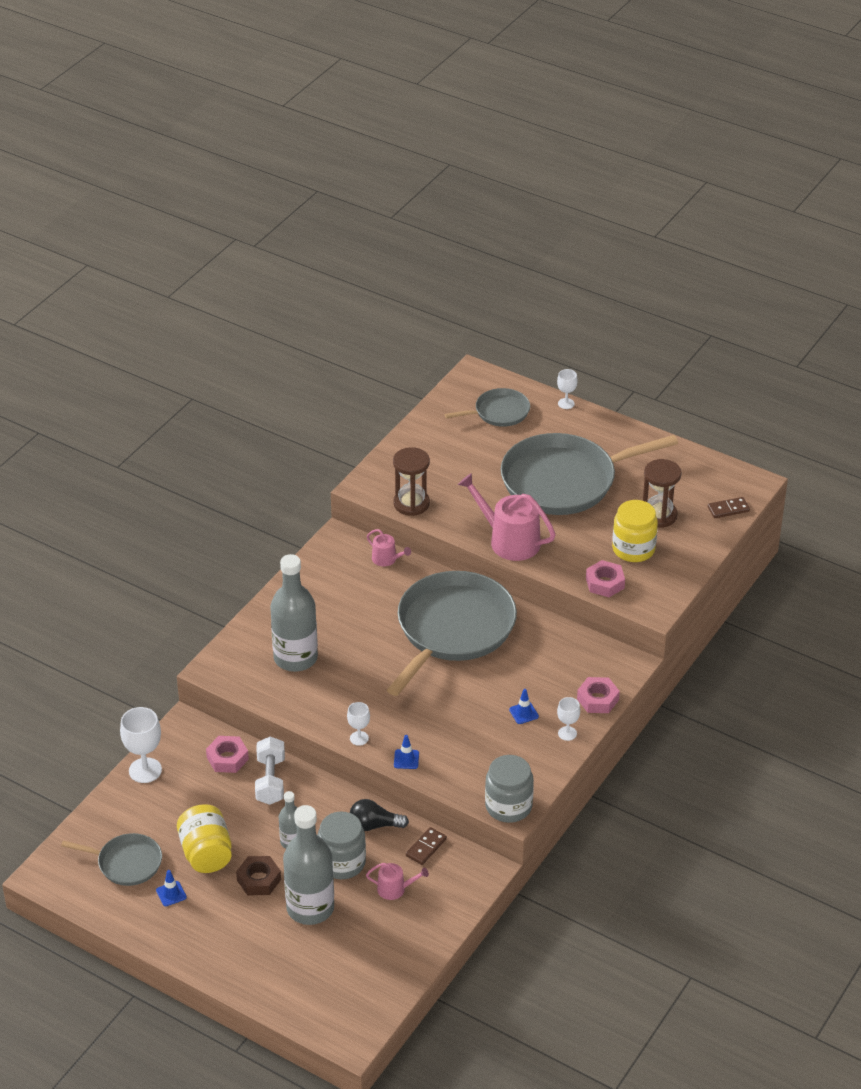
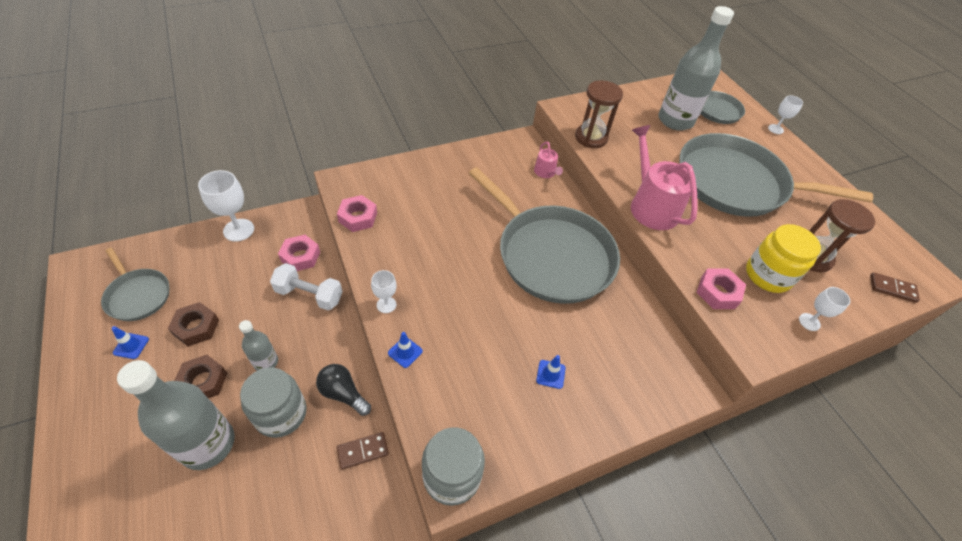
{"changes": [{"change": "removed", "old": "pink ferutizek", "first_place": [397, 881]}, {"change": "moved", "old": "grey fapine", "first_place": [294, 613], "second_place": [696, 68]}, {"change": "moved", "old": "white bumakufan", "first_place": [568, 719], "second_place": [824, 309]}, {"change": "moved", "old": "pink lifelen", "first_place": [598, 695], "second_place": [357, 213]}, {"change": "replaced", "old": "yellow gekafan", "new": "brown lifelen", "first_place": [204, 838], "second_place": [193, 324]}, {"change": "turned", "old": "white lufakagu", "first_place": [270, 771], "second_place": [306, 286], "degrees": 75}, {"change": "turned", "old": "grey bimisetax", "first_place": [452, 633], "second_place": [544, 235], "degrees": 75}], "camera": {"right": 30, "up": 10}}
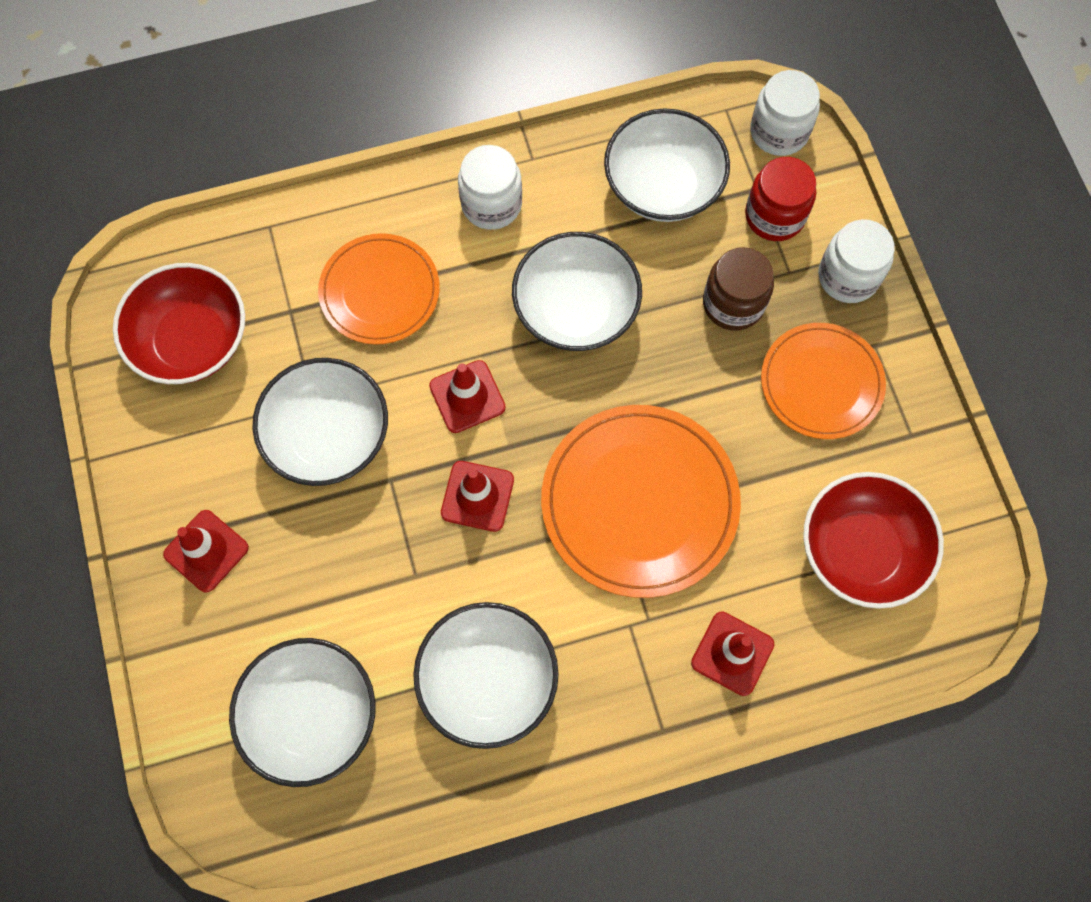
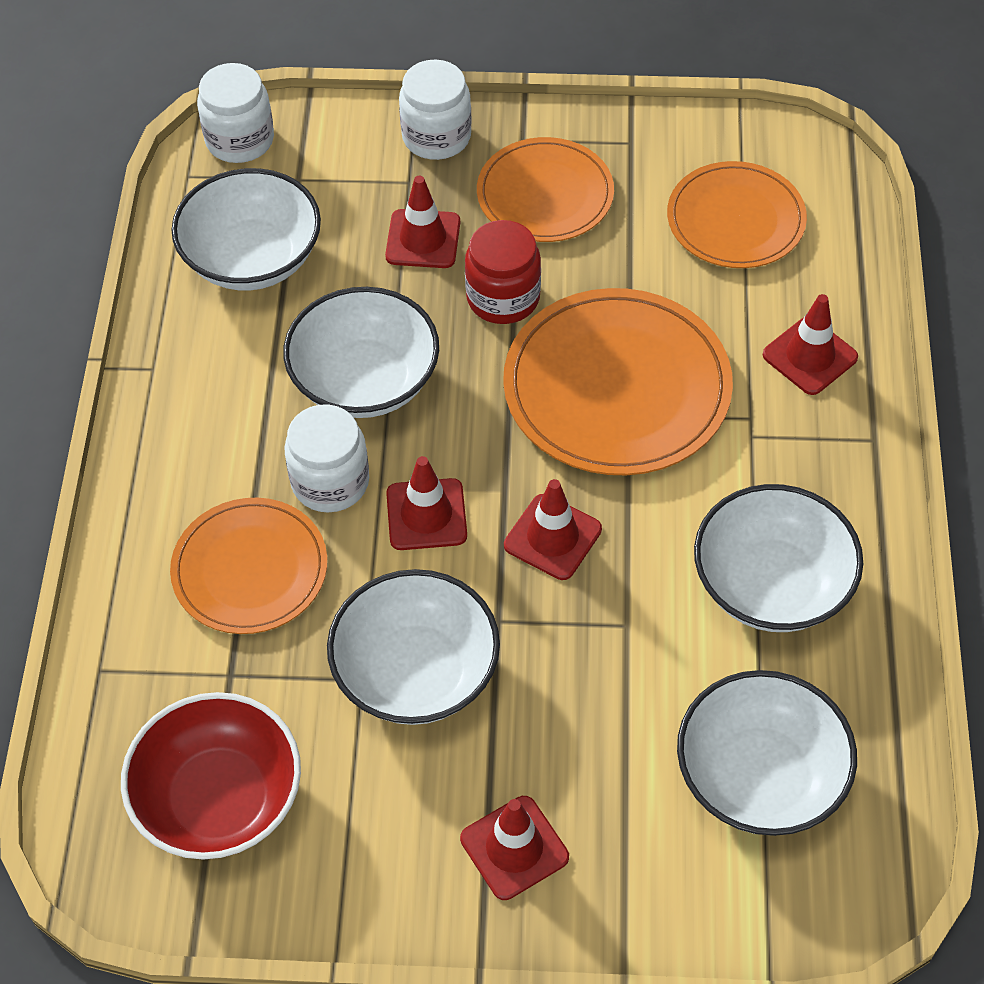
{"changes": [{"change": "moved", "old": "white gekafan", "first_place": [490, 187], "second_place": [326, 458]}, {"change": "moved", "old": "red gekafan", "first_place": [780, 199], "second_place": [503, 272]}, {"change": "replaced", "old": "brown gekafan", "new": "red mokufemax", "first_place": [738, 289], "second_place": [422, 222]}, {"change": "replaced", "old": "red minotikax", "new": "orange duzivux", "first_place": [873, 540], "second_place": [737, 214]}], "camera": {"right": -70, "up": -15}}
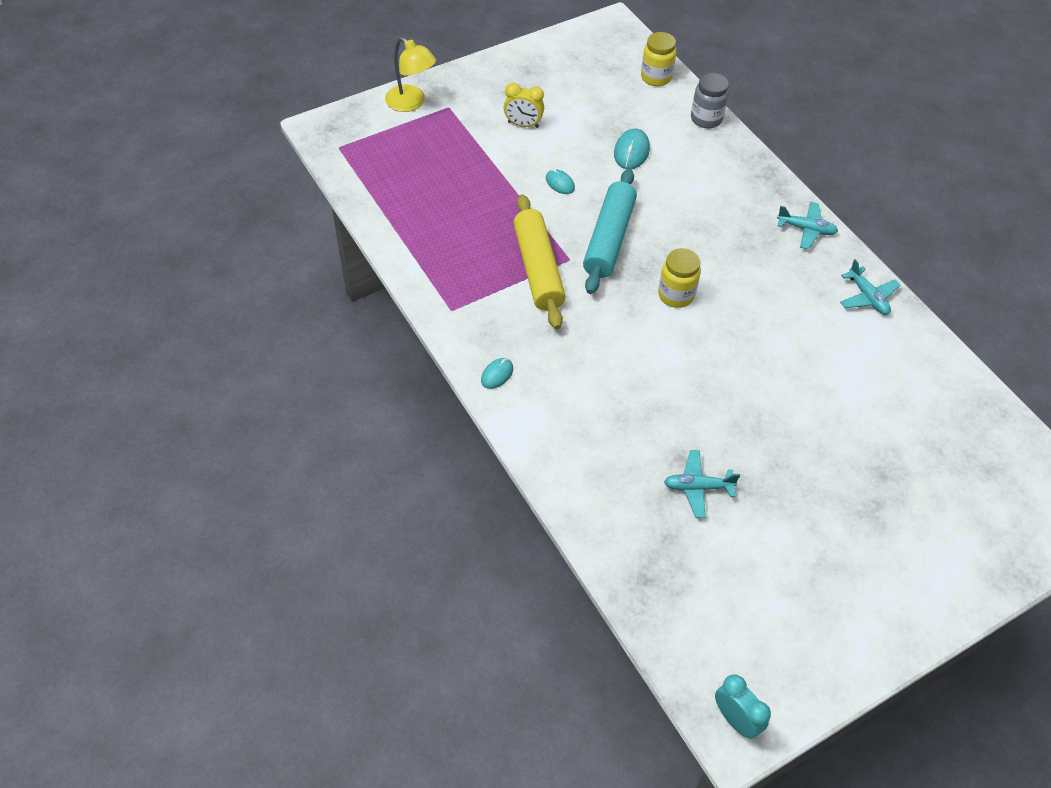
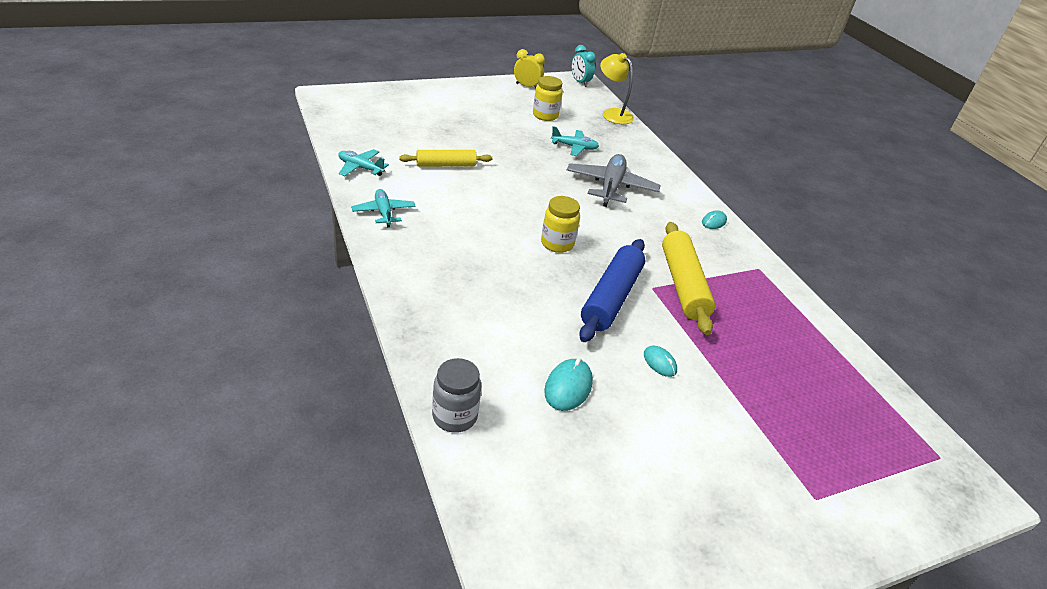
{"changes": [{"change": "added", "new": "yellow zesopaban", "second_place": [445, 158]}, {"change": "added", "new": "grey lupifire", "second_place": [614, 180]}, {"change": "moved", "old": "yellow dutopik", "first_place": [410, 74], "second_place": [617, 88]}, {"change": "moved", "old": "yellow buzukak", "first_place": [524, 105], "second_place": [529, 68]}, {"change": "moved", "old": "yellow gekafan", "first_place": [659, 59], "second_place": [548, 98]}, {"change": "moved", "old": "turquoise lupifire", "first_place": [807, 225], "second_place": [363, 162]}, {"change": "recoloured", "old": "turquoise zesopaban", "new": "blue zesopaban", "first_place": [610, 231], "second_place": [612, 290]}], "camera": {"right": -175, "up": -15}}
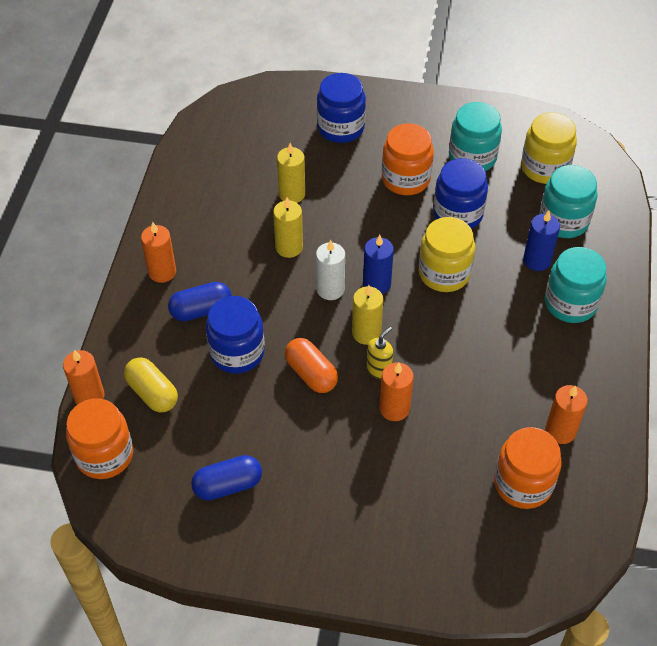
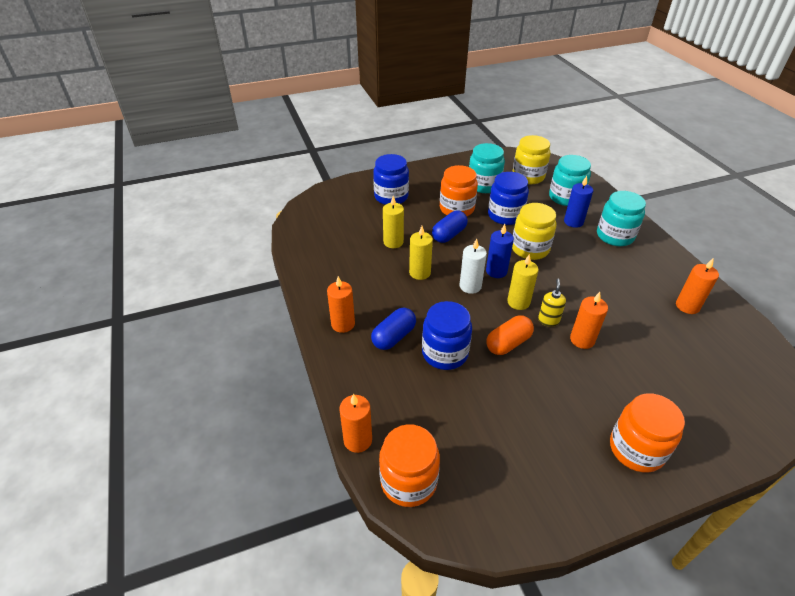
{"changes": [{"change": "removed", "old": "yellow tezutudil", "first_place": [151, 385]}, {"change": "moved", "old": "blue tezutudil", "first_place": [226, 478], "second_place": [450, 227]}, {"change": "moved", "old": "orange gekafan", "first_place": [528, 468], "second_place": [647, 433]}, {"change": "turned", "old": "orange tezutudil", "first_place": [311, 365], "second_place": [510, 335], "degrees": -60}], "camera": {"right": -30, "up": -10}}
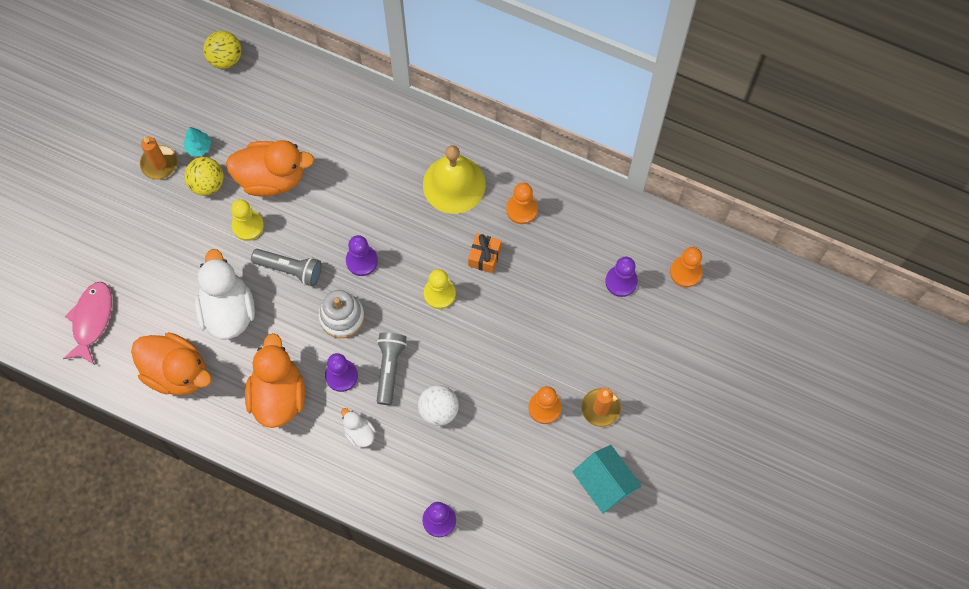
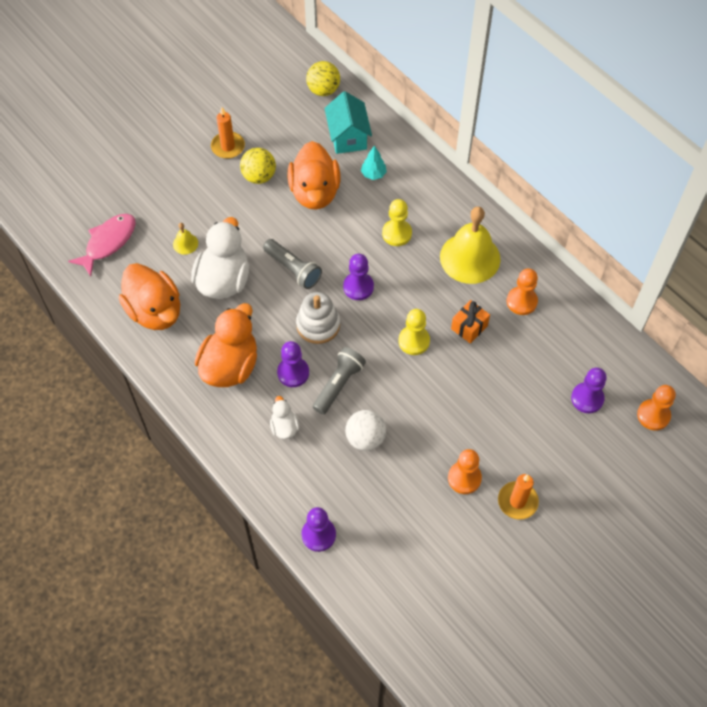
{"changes": [{"change": "added", "new": "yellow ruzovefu", "second_place": [185, 239]}, {"change": "moved", "old": "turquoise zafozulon", "first_place": [197, 141], "second_place": [374, 162]}, {"change": "moved", "old": "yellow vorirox", "first_place": [247, 220], "second_place": [397, 222]}, {"change": "moved", "old": "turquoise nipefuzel", "first_place": [607, 479], "second_place": [348, 122]}, {"change": "turned", "old": "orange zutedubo", "first_place": [270, 168], "second_place": [313, 175], "degrees": 60}], "camera": {"right": 25, "up": -10}}
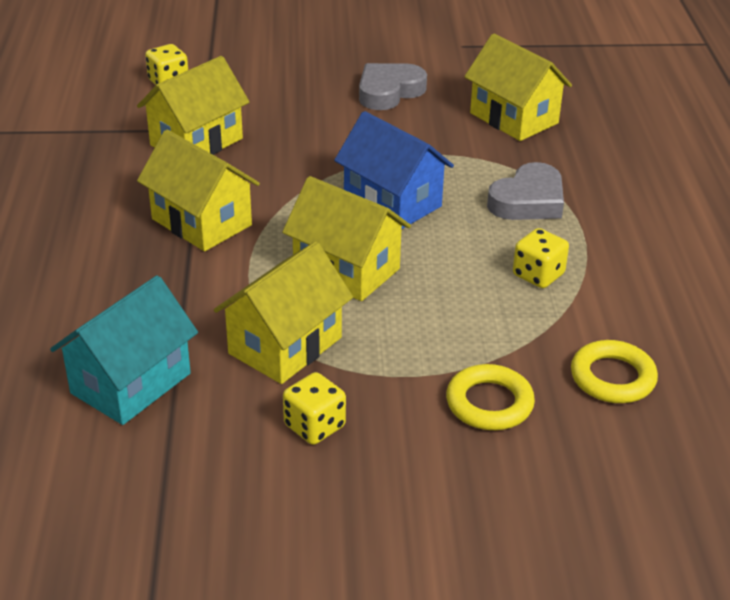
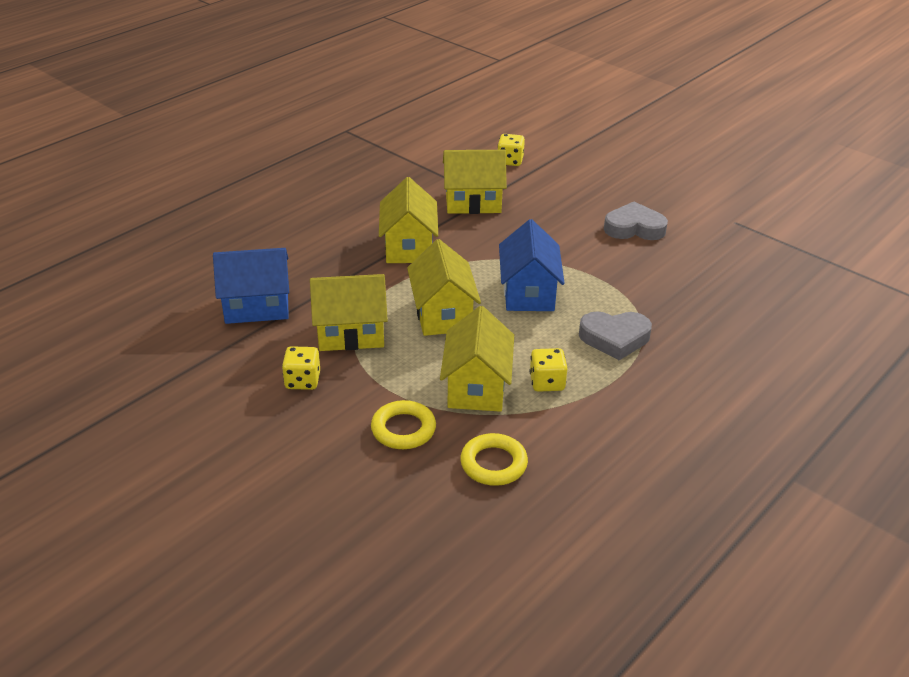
{"changes": [{"change": "moved", "old": "yellow nipefuzel", "first_place": [518, 87], "second_place": [477, 359]}, {"change": "recoloured", "old": "turquoise nipefuzel", "new": "blue nipefuzel", "first_place": [124, 350], "second_place": [251, 286]}], "camera": {"right": 45, "up": 0}}
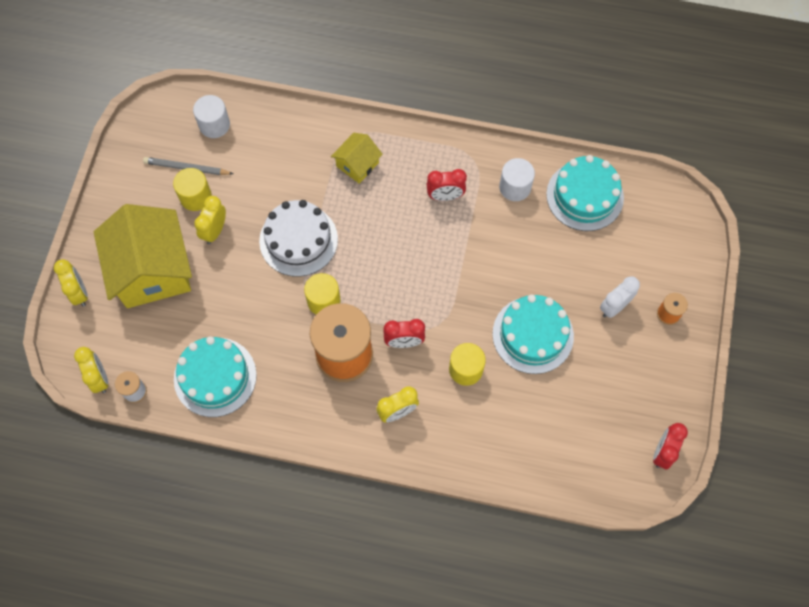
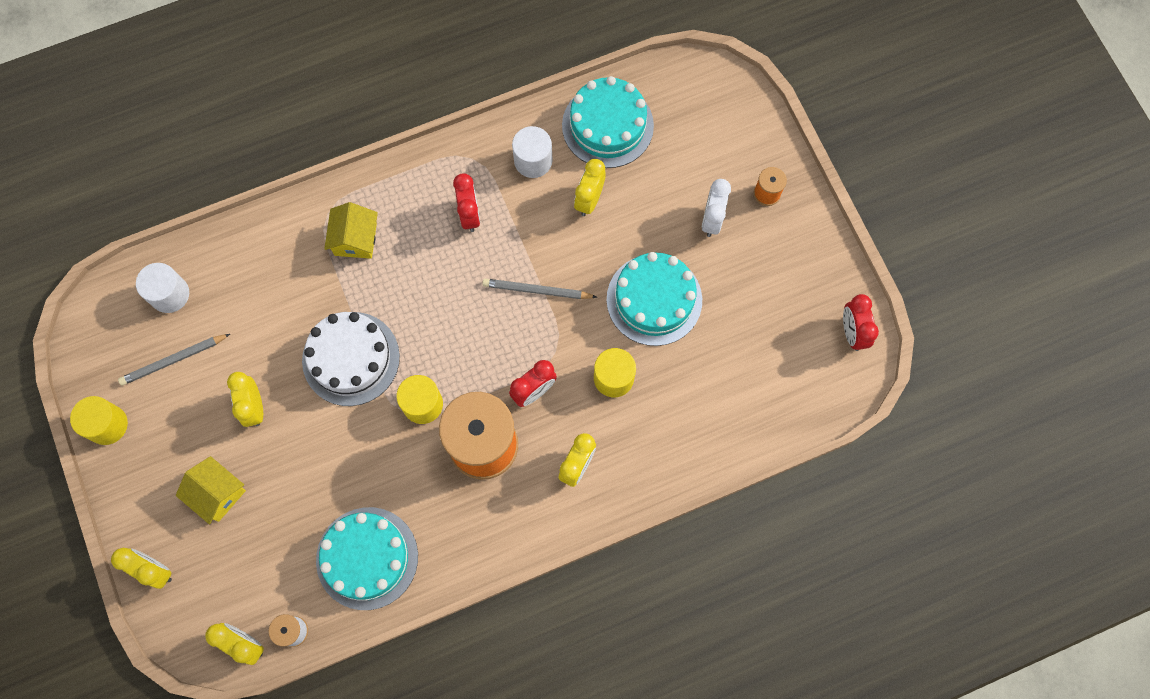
{"changes": [{"change": "added", "new": "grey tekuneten", "second_place": [539, 289]}, {"change": "added", "new": "yellow buzukak", "second_place": [590, 187]}, {"change": "moved", "old": "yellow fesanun", "first_place": [192, 189], "second_place": [99, 420]}, {"change": "turned", "old": "red buzukak", "first_place": [447, 185], "second_place": [466, 202], "degrees": -60}, {"change": "resized", "old": "yellow nipefuzel", "first_place": [143, 256], "second_place": [211, 490], "factor": 0.49}], "camera": {"right": -35, "up": 5}}
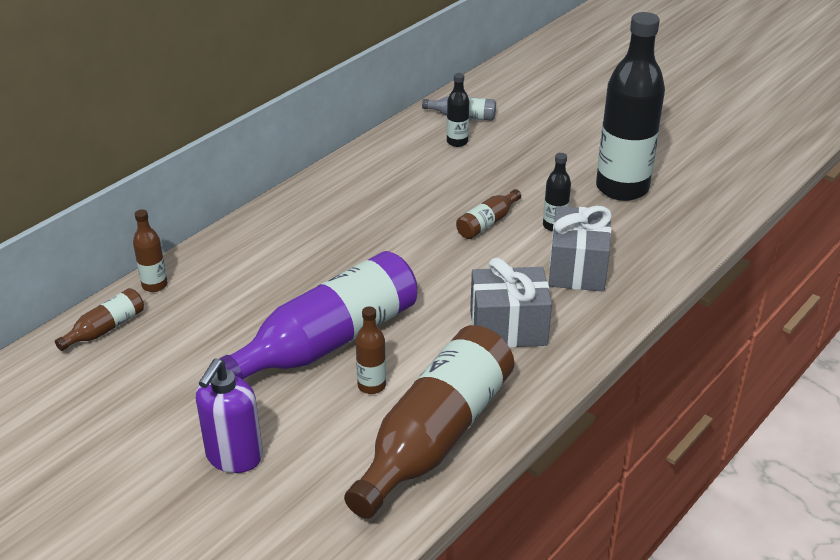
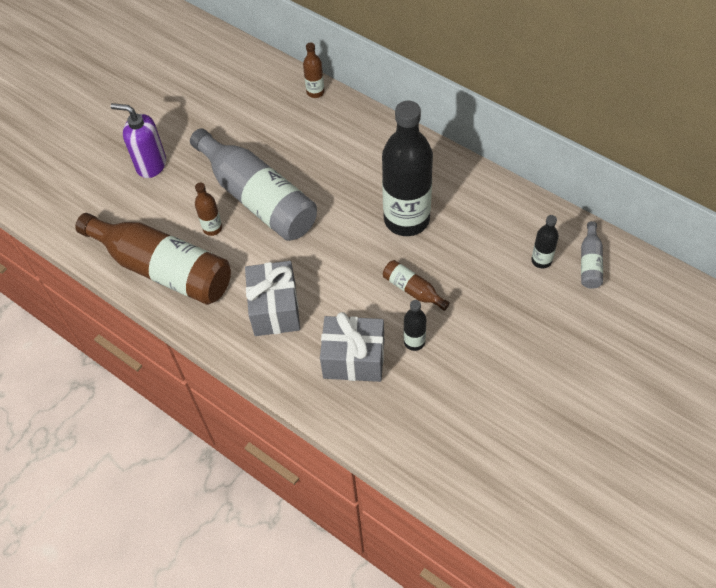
{"changes": [{"change": "removed", "old": "brown fapine", "first_place": [99, 319]}, {"change": "moved", "old": "black fapine", "first_place": [630, 106], "second_place": [407, 168]}, {"change": "recoloured", "old": "purple fapine", "new": "grey fapine", "first_place": [318, 315], "second_place": [253, 184]}], "camera": {"right": 90, "up": 20}}
